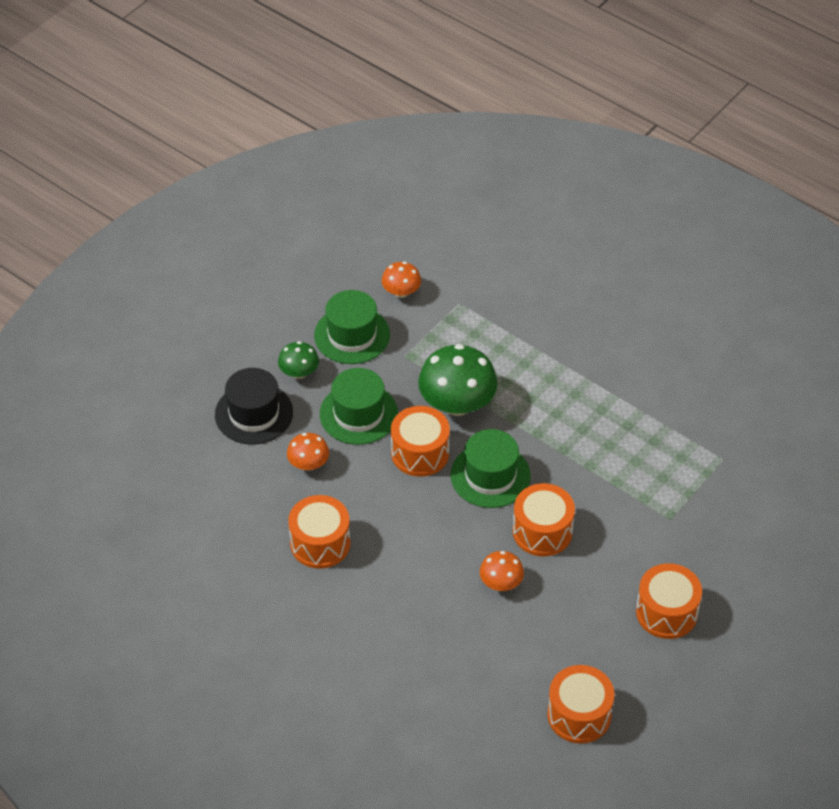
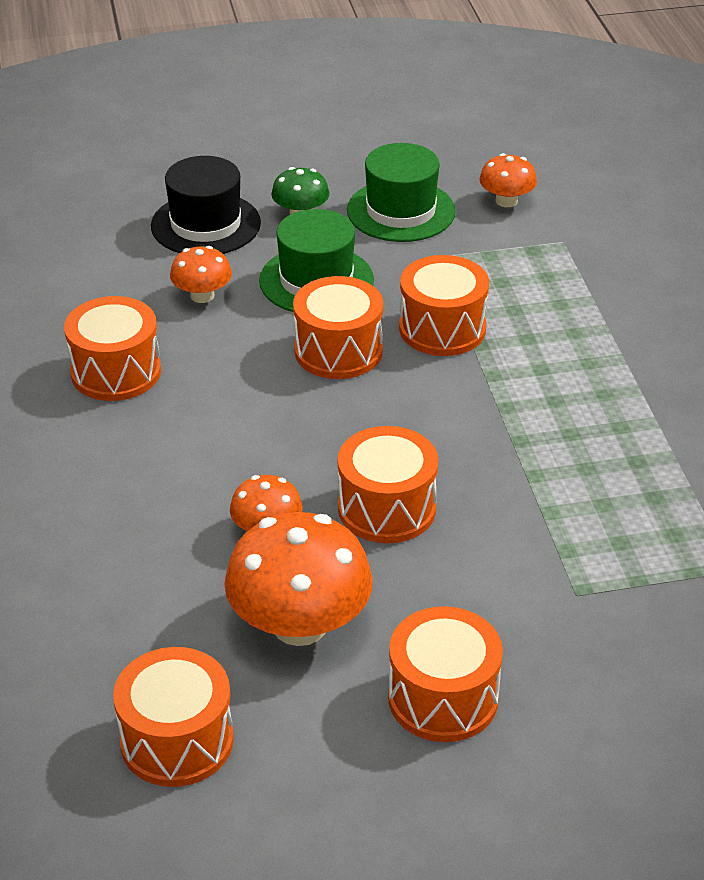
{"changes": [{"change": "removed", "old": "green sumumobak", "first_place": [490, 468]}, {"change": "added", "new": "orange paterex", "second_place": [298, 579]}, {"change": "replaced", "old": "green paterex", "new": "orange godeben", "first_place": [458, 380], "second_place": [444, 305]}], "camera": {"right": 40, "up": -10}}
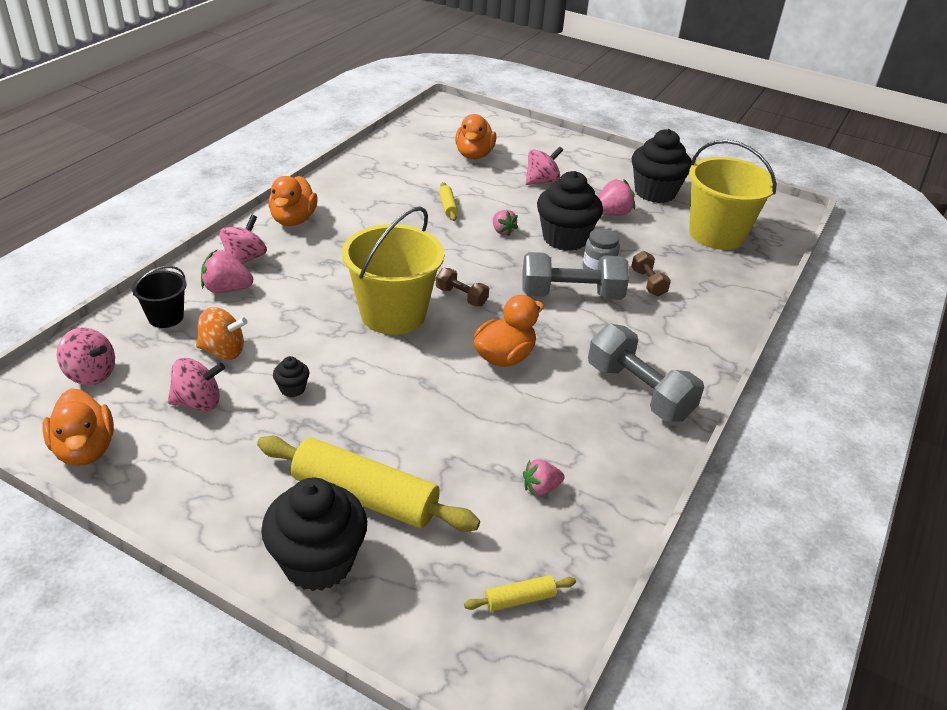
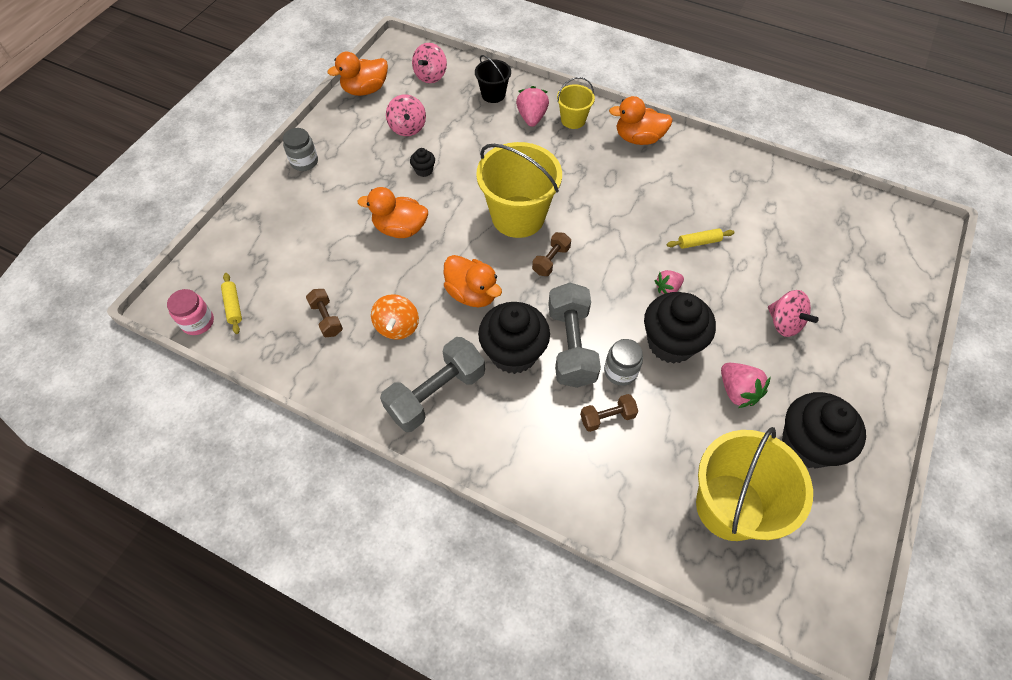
{"changes": [{"change": "removed", "old": "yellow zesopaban", "first_place": [368, 484]}, {"change": "added", "new": "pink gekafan", "second_place": [190, 312]}, {"change": "added", "new": "grey gekafan", "second_place": [300, 149]}, {"change": "moved", "old": "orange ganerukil", "first_place": [222, 333], "second_place": [395, 317]}, {"change": "moved", "old": "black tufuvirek", "first_place": [314, 534], "second_place": [514, 338]}, {"change": "moved", "old": "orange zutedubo", "first_place": [476, 136], "second_place": [392, 212]}, {"change": "replaced", "old": "pink ganerukil", "new": "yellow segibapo", "first_place": [243, 239], "second_place": [576, 103]}, {"change": "replaced", "old": "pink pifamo", "new": "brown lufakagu", "first_place": [543, 477], "second_place": [324, 313]}], "camera": {"right": 90, "up": 20}}
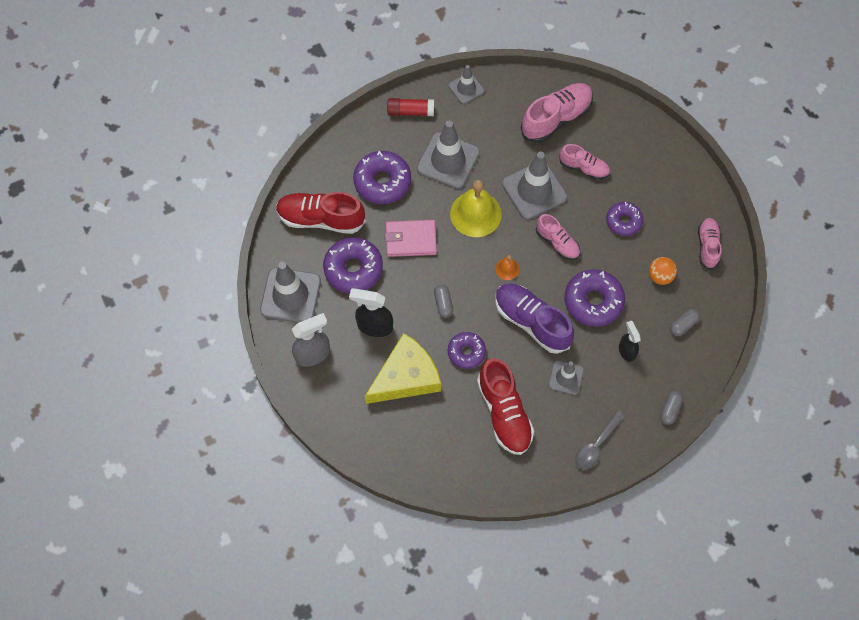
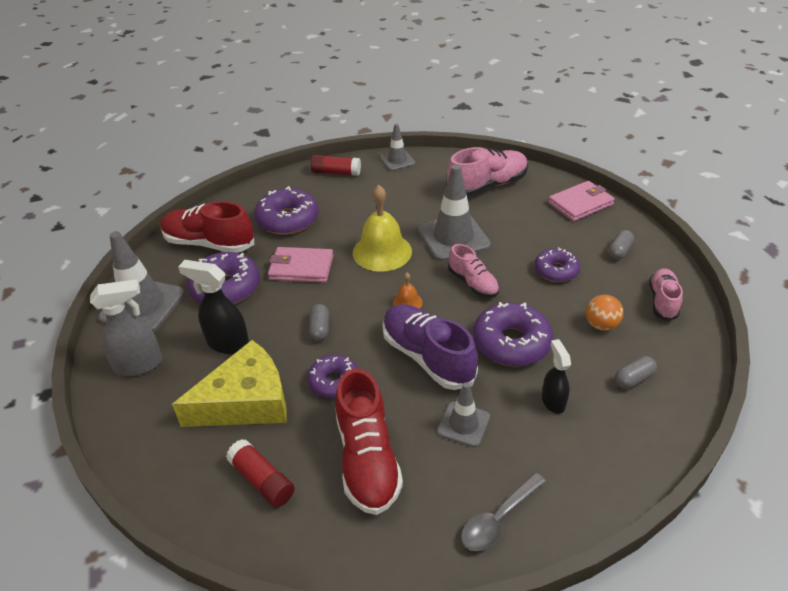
{"changes": [{"change": "removed", "old": "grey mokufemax", "first_place": [448, 155]}, {"change": "removed", "old": "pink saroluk", "first_place": [584, 162]}, {"change": "added", "new": "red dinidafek", "second_place": [260, 473]}, {"change": "added", "new": "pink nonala", "second_place": [581, 201]}, {"change": "moved", "old": "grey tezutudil", "first_place": [671, 408], "second_place": [621, 245]}], "camera": {"right": 10, "up": -25}}
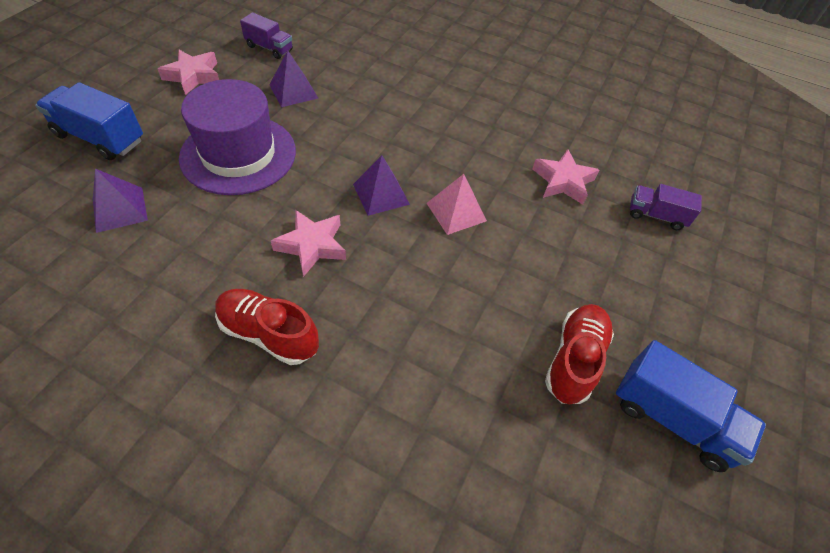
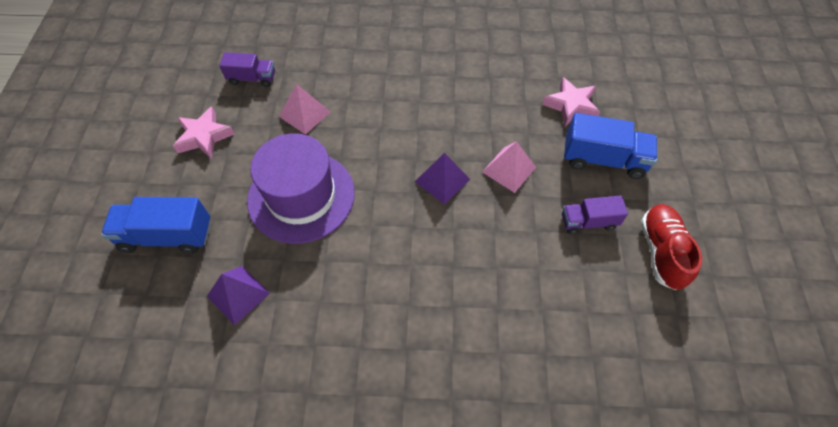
{"changes": [{"change": "removed", "old": "red saroluk", "first_place": [267, 327]}, {"change": "removed", "old": "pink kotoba", "first_place": [308, 243]}, {"change": "moved", "old": "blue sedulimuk", "first_place": [691, 406], "second_place": [610, 146]}, {"change": "moved", "old": "purple sedulimuk", "first_place": [666, 207], "second_place": [595, 214]}, {"change": "recoloured", "old": "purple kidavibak", "new": "pink kidavibak", "first_place": [293, 78], "second_place": [305, 109]}], "camera": {"right": -20, "up": 5}}
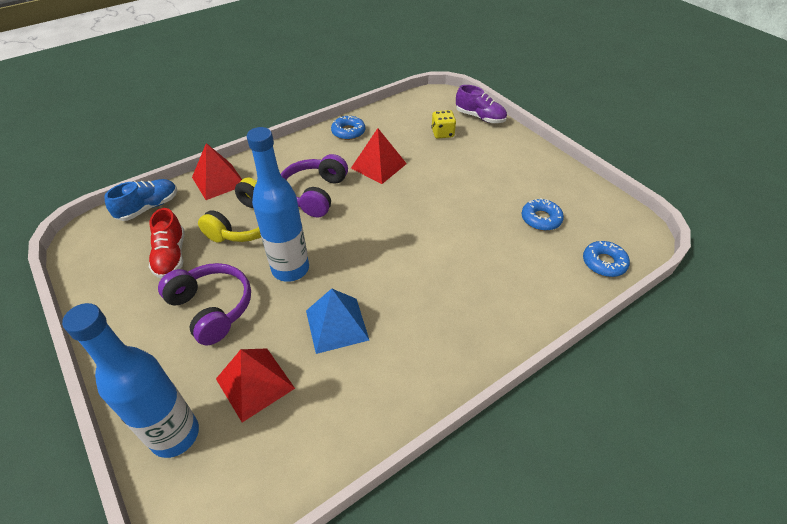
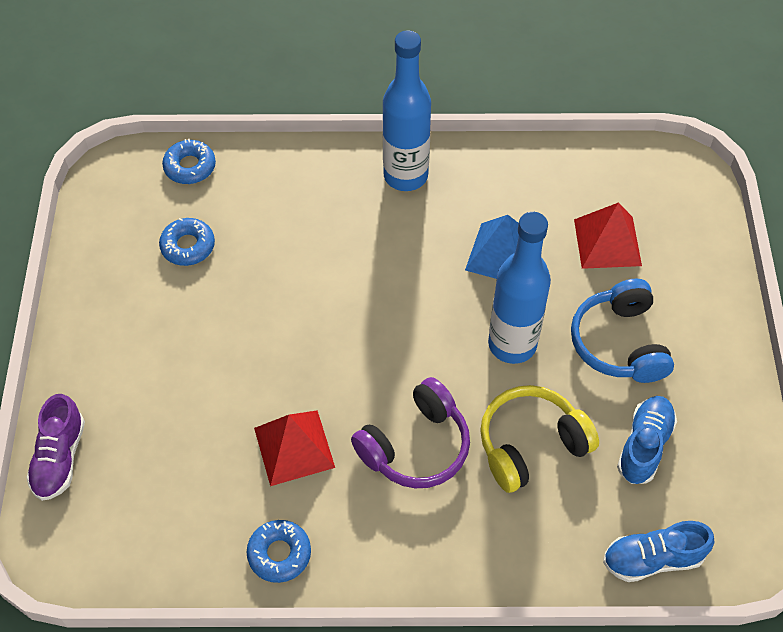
{"changes": [{"change": "removed", "old": "red kidavibak", "first_place": [217, 171]}, {"change": "removed", "old": "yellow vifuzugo", "first_place": [443, 124]}, {"change": "moved", "old": "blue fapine", "first_place": [130, 380], "second_place": [407, 110]}, {"change": "recoloured", "old": "red saroluk", "new": "blue saroluk", "first_place": [166, 243], "second_place": [647, 440]}, {"change": "recoloured", "old": "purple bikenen", "new": "blue bikenen", "first_place": [204, 304], "second_place": [622, 331]}, {"change": "turned", "old": "purple saroluk", "first_place": [481, 104], "second_place": [55, 447], "degrees": -150}], "camera": {"right": -145, "up": 10}}
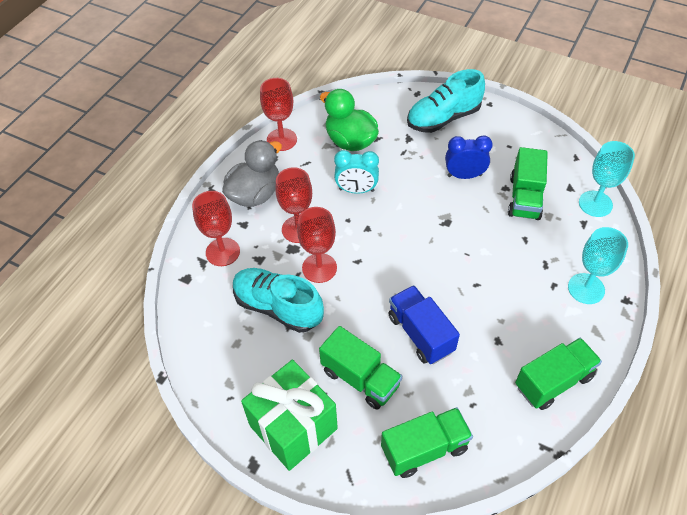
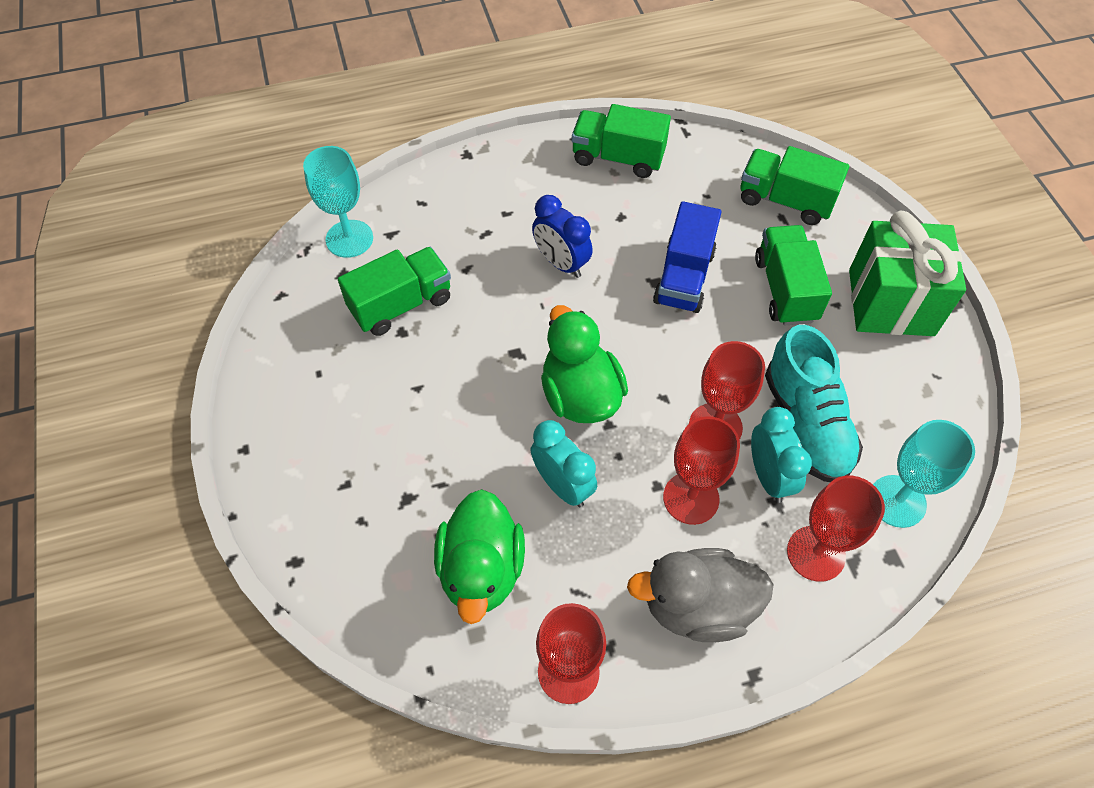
{"changes": [{"change": "removed", "old": "turquoise saroluk", "first_place": [446, 101]}, {"change": "added", "new": "green zutedubo", "second_place": [584, 364]}, {"change": "added", "new": "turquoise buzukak", "second_place": [781, 455]}, {"change": "moved", "old": "blue buzukak", "first_place": [469, 157], "second_place": [562, 236]}, {"change": "moved", "old": "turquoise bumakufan", "first_place": [598, 265], "second_place": [924, 474]}], "camera": {"right": -135, "up": 5}}
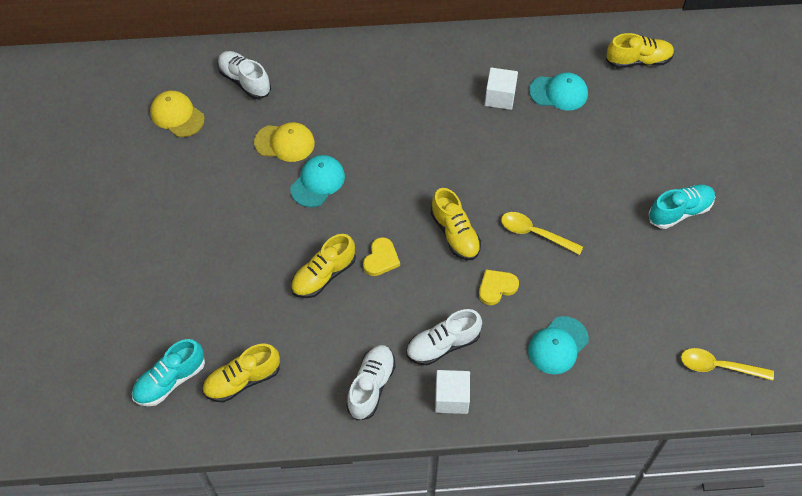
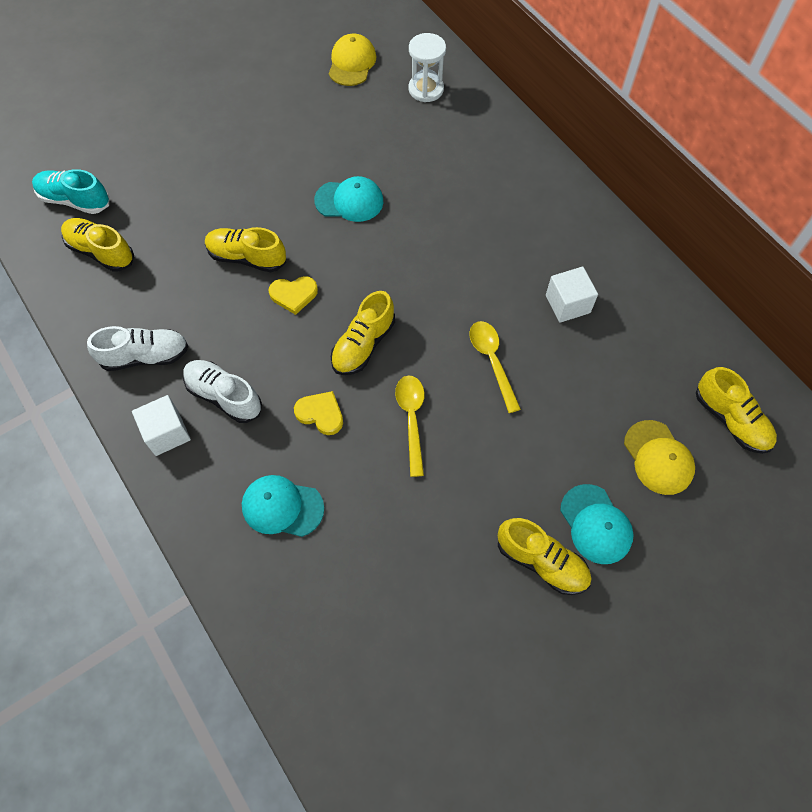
{"changes": [{"change": "moved", "old": "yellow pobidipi", "first_place": [284, 142], "second_place": [659, 457]}, {"change": "moved", "old": "turquoise pobidipi", "first_place": [558, 92], "second_place": [597, 524]}, {"change": "moved", "old": "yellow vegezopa", "first_place": [727, 364], "second_place": [495, 367]}, {"change": "replaced", "old": "white saroluk", "new": "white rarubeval", "first_place": [244, 75], "second_place": [427, 67]}, {"change": "recoloured", "old": "turquoise saroluk", "new": "yellow saroluk", "first_place": [681, 207], "second_place": [544, 556]}], "camera": {"right": 60, "up": 5}}
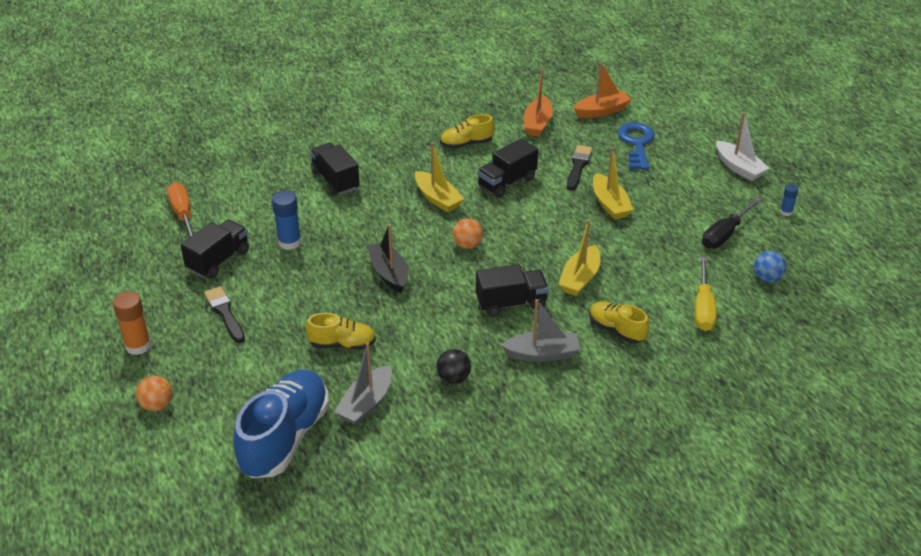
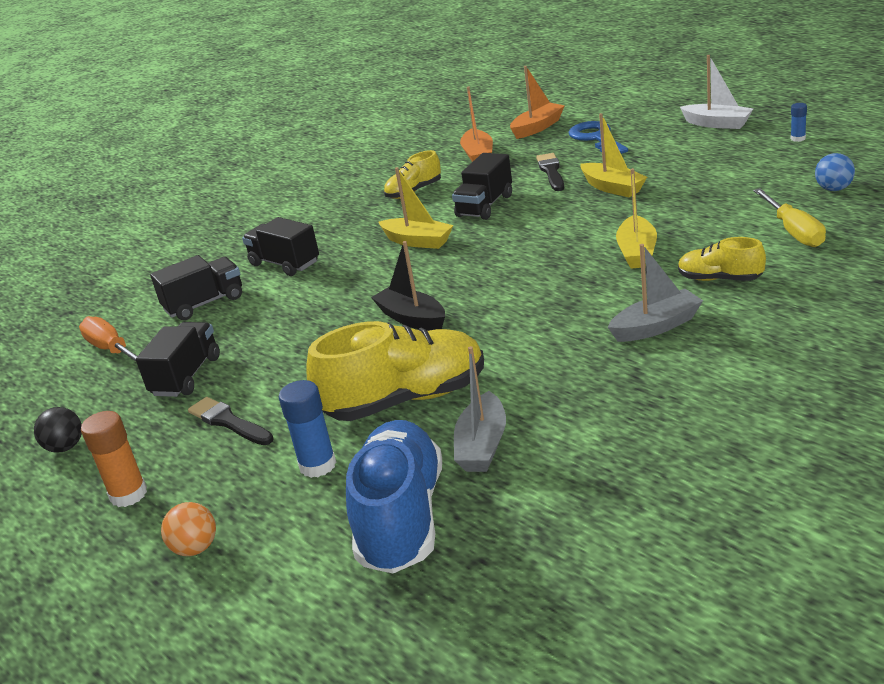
{"changes": [{"change": "removed", "old": "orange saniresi", "first_place": [467, 233]}, {"change": "removed", "old": "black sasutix", "first_place": [732, 223]}, {"change": "moved", "old": "blue dinidafek", "first_place": [287, 220], "second_place": [307, 429]}, {"change": "moved", "old": "black saniresi", "first_place": [453, 366], "second_place": [58, 430]}, {"change": "moved", "old": "black sedulimuk", "first_place": [512, 290], "second_place": [196, 287]}, {"change": "resized", "old": "yellow saroluk", "first_place": [341, 331], "second_place": [395, 371], "factor": 1.88}], "camera": {"right": -15, "up": -10}}
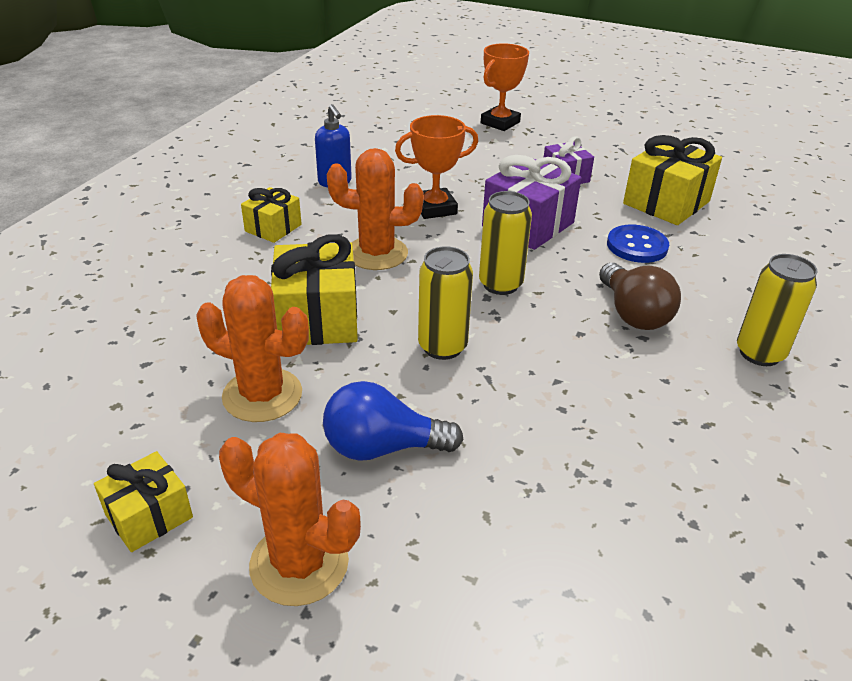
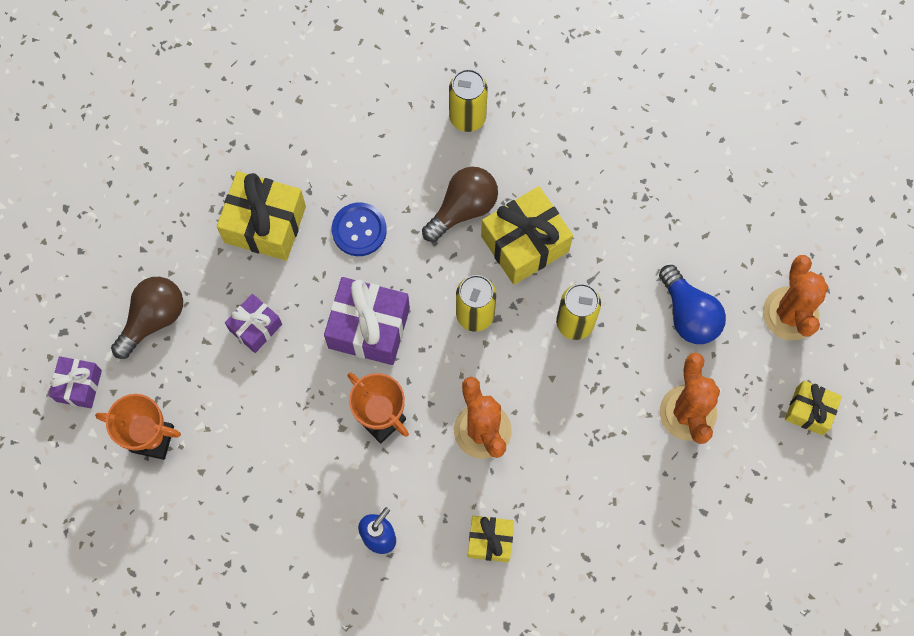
{"changes": [{"change": "added", "new": "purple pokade", "second_place": [75, 382]}, {"change": "added", "new": "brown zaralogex", "second_place": [147, 318]}, {"change": "moved", "old": "yellow pokade", "first_place": [314, 289], "second_place": [527, 235]}], "camera": {"right": -115, "up": 35}}
